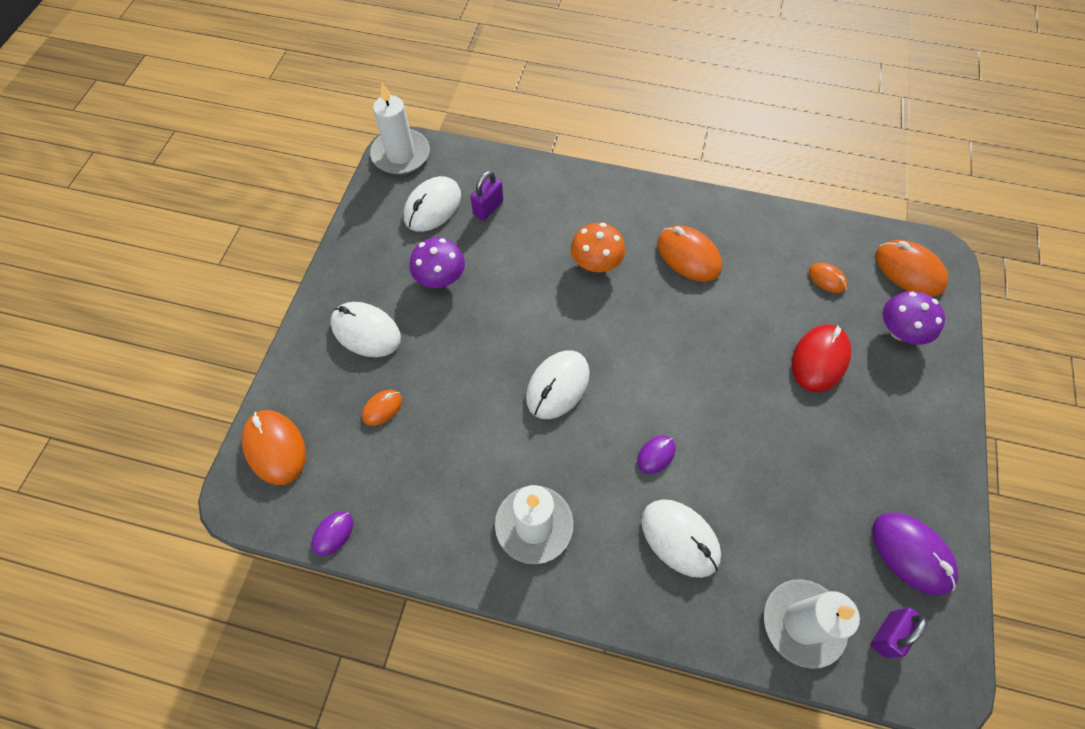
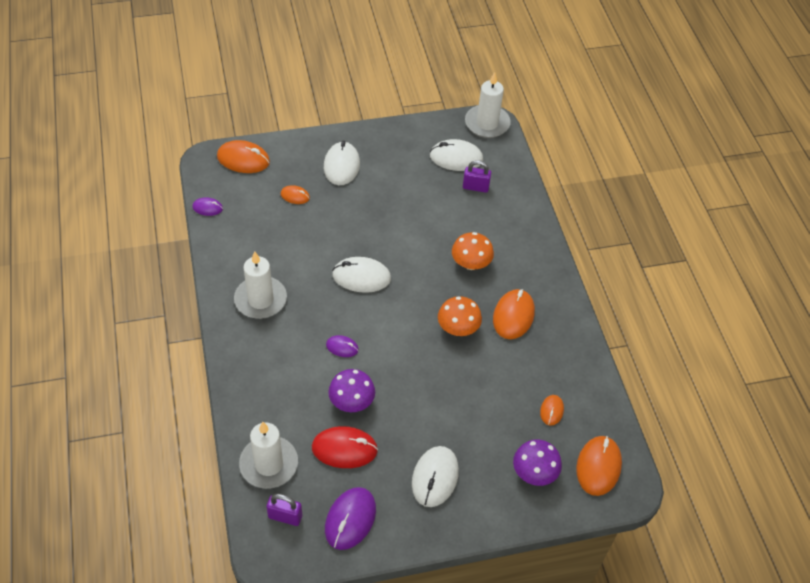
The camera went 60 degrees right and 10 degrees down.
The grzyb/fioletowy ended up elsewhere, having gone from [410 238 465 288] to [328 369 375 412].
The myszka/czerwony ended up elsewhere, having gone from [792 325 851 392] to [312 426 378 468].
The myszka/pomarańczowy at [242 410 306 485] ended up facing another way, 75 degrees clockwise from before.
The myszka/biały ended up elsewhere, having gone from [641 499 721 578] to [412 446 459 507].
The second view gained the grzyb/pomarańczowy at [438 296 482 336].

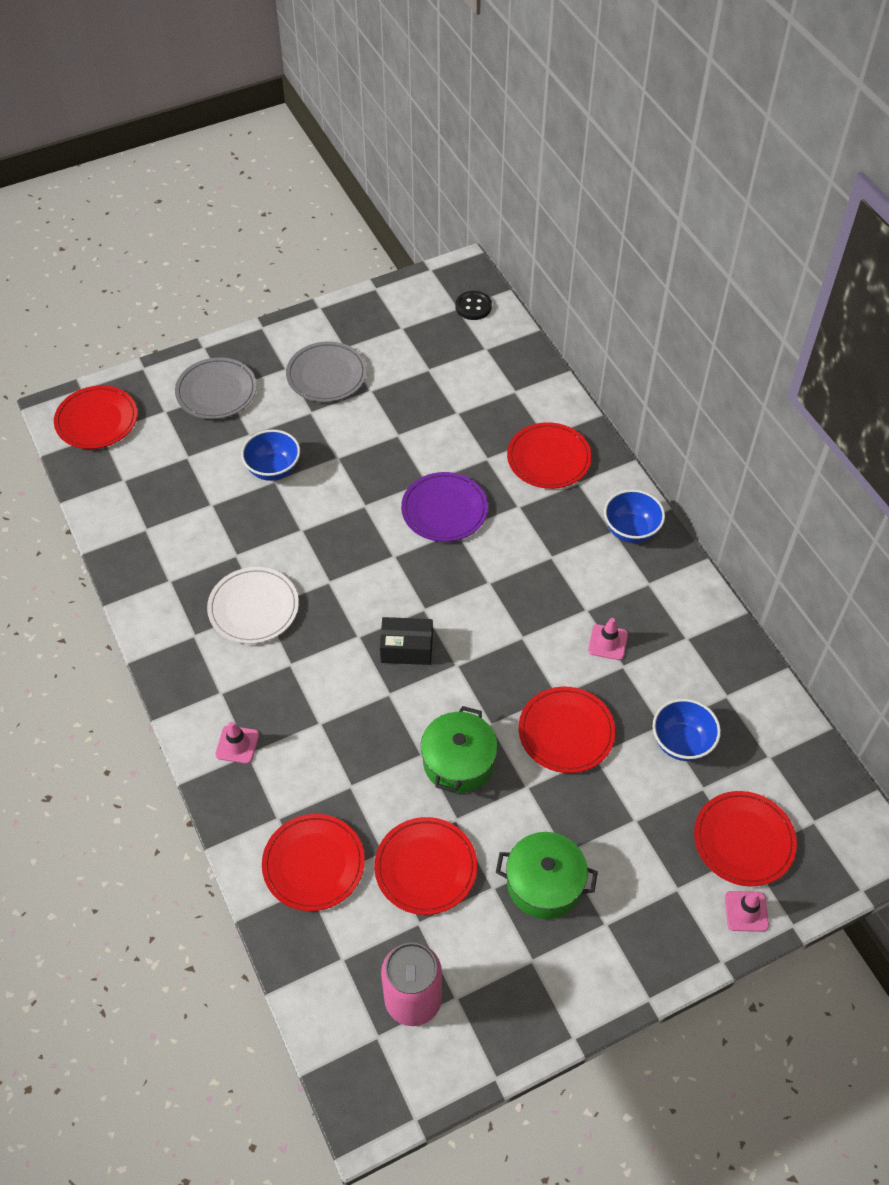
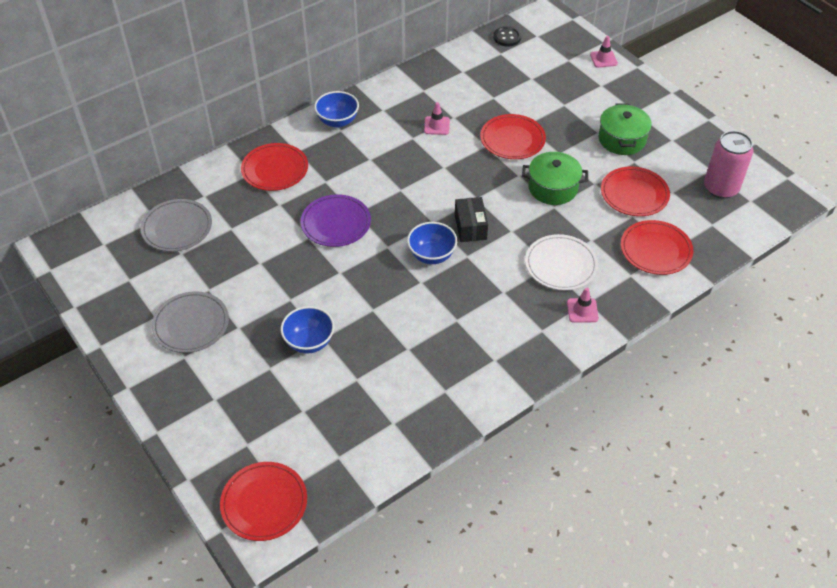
The camera went 100 degrees left and 5 degrees down.
The guzik/czarny ended up elsewhere, having gone from [455 291 492 320] to [493 26 521 47].
The talerz/szary ended up elsewhere, having gone from [175 357 257 419] to [141 199 212 252].
The talerz/biały ended up elsewhere, having gone from [207 567 299 644] to [525 234 598 290].
The miska/niebieski ended up elsewhere, having gone from [653 699 721 761] to [407 222 457 264].
The second view lost the talerz/czerwony at [694 791 797 887].

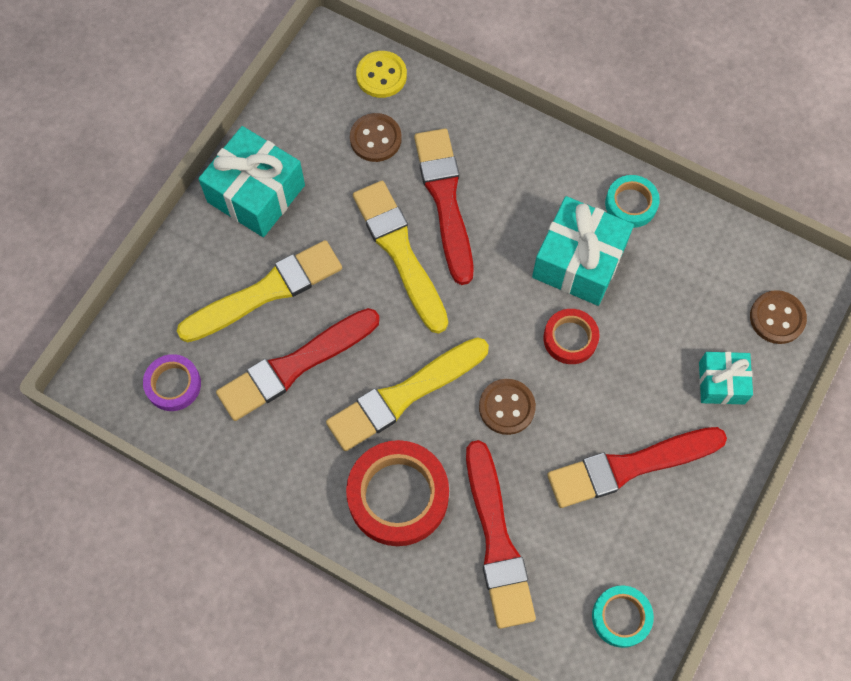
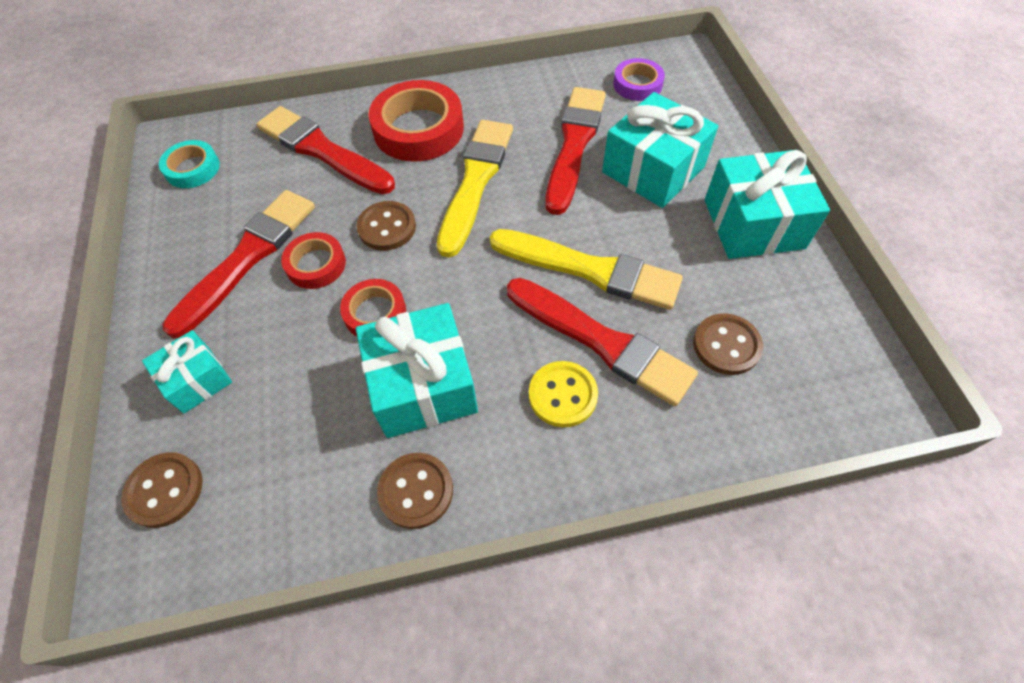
The camera went 140 degrees right and 10 degrees down.
The guzik/żółty ended up elsewhere, having gone from [356 51 407 98] to [529 361 598 427].
Where the taśma klejąca/turkusowy stood at [605 175 660 228], the guzik/brązowy came to stand at [377 453 453 529].
Where the pędzel/żółty stood at [177 240 342 342], the prezent/turkusowy came to stand at [602 92 718 208].
The second view gained the taśma klejąca/czerwony at [281 232 346 289].

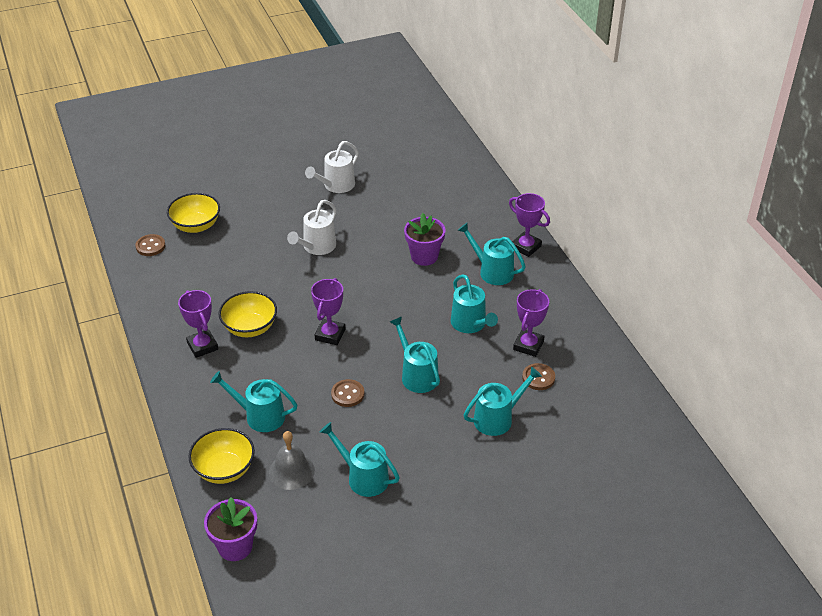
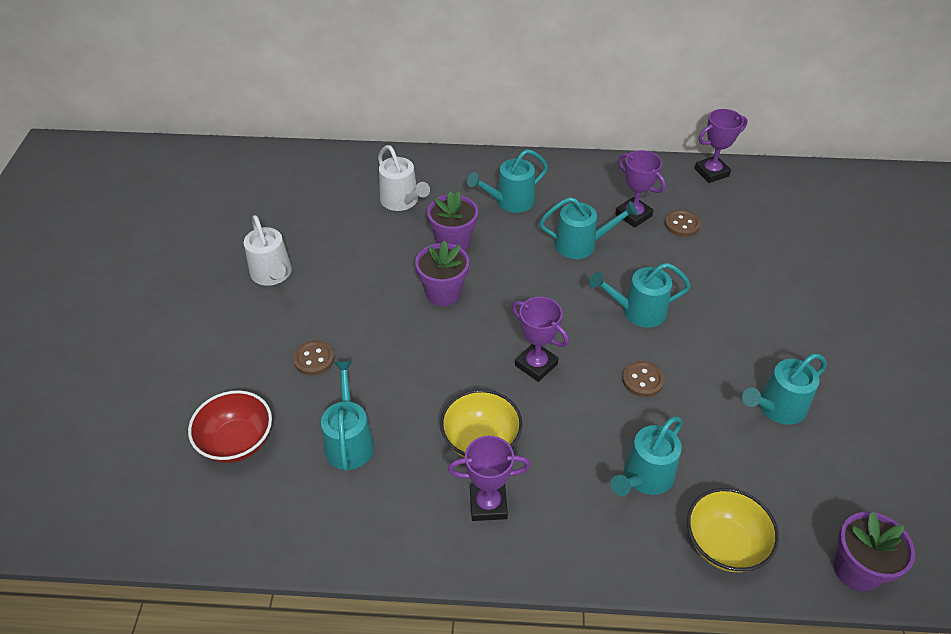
The camera went 65 degrees left and 5 degrees up.
What was the miska/żółty at [167 193 220 233] turned into the miska/czerwony at [188 390 272 463].
The puchar/fioletowy ended up elsewhere, having gone from [509 193 550 257] to [695 109 748 183].
The konewka/biały ended up elsewhere, having gone from [287 200 336 255] to [378 145 430 211].
The guzik/brązowy ended up elsewhere, having gone from [135 234 165 256] to [293 340 335 375].
The konewka/turkusowy ended up elsewhere, having gone from [464 366 542 436] to [321 361 374 471].
The second view lost the dzwonek/szary at [269 431 315 490].
The second view gained the doniczka/fioletowy at [415 240 469 306].

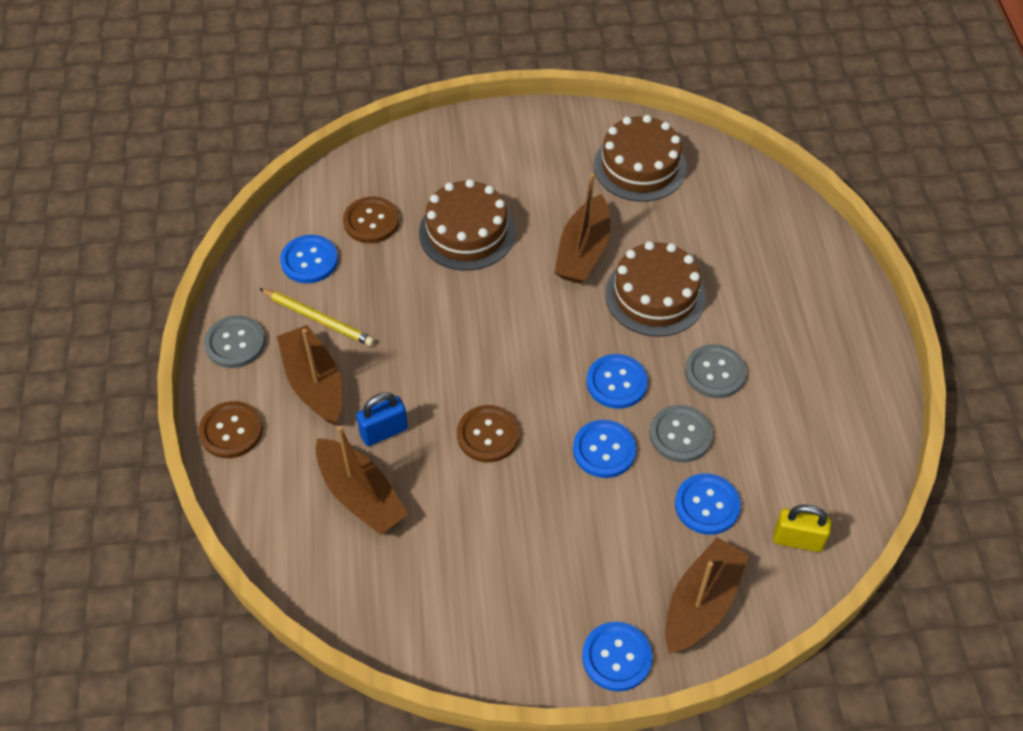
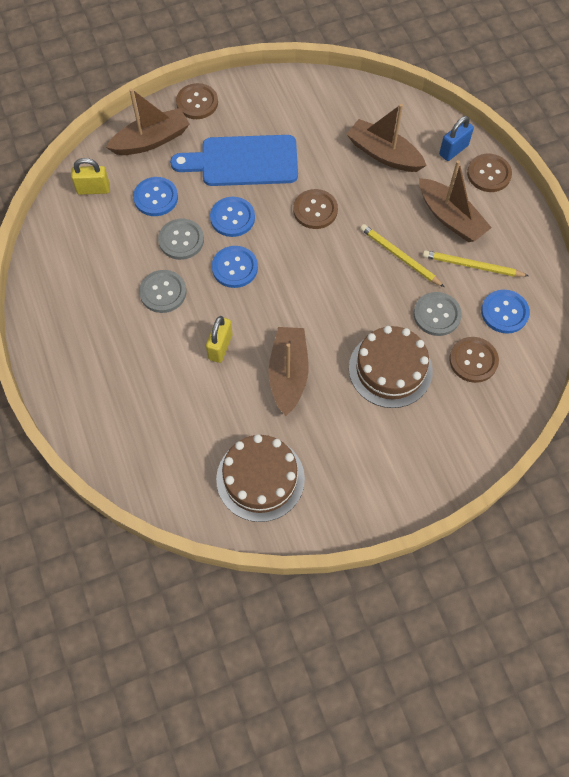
The camera went 165 degrees right and 10 degrees up.
Where the tort/brązowy stood at [605 241 706 337], the kłódka/żółty came to stand at [206 316 233 363].
The guzik/szary ended up elsewhere, having gone from [204 315 265 368] to [414 292 462 336].
The kłódka/niebieski ended up elsewhere, having gone from [356 392 408 446] to [439 116 474 161].
The łódka/brązowy at [665 538 749 654] ended up facing another way, 135 degrees counterclockwise from before.
What was the guzik/niebieski at [582 622 653 691] turned into the guzik/brązowy at [176 83 218 119].
The second view gained the deska do krojenia/niebieski at [170 135 298 186].
The second view gained the ołówek/żółty at [360 224 444 287].

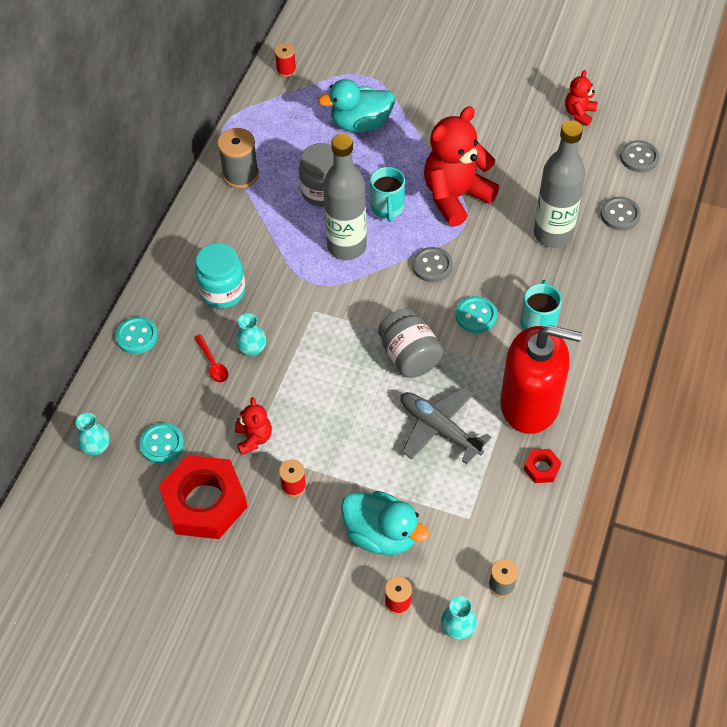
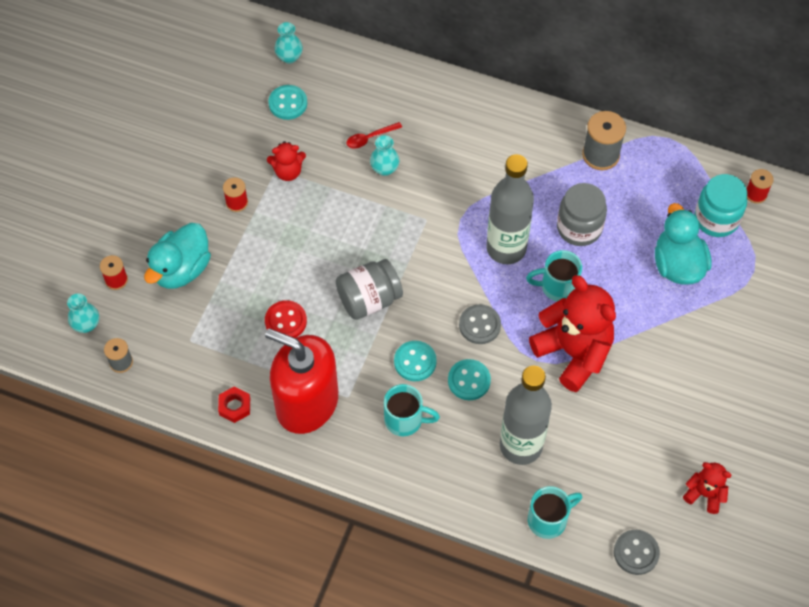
The camera went 90 degrees right and 5 degrees up.
Where the guzik/szary stood at [600 197 641 230], the kubek/turkusowy came to stand at [528 486 582 539].
The słoik/turkusowy ended up elsewhere, having gone from [195 243 246 309] to [694 174 747 237].
The guzik/turkusowy ended up elsewhere, having gone from [116 317 158 354] to [448 359 491 400].
The dozownik mydła/czerwony at [500 325 582 434] ended up facing another way, 105 degrees clockwise from before.
Where the samolot/szary stood at [400 387 492 464], the guzik/czerwony came to stand at [265 300 307 338].
The second view lost the nakrętka/czerwony at [159 455 247 539].

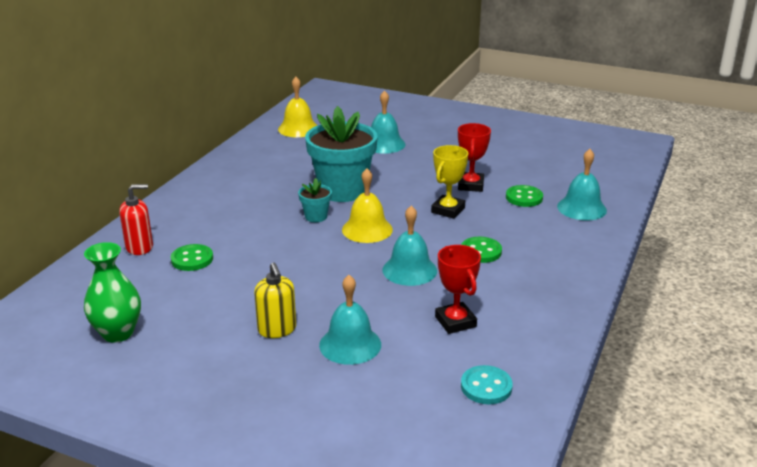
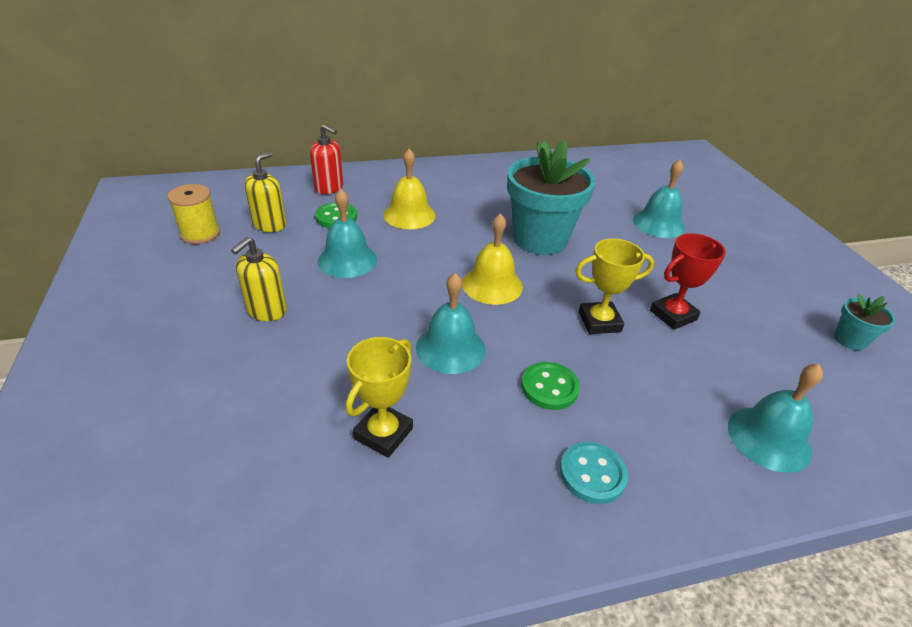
The camera went 50 degrees right and 10 degrees up.
The dzwonek/żółty ended up elsewhere, having gone from [278 77 318 137] to [383 149 436 229].
The doniczka/turkusowy ended up elsewhere, having gone from [298 178 332 222] to [834 293 896 350].
The second view lost the guzik/zielony at [506 185 543 207].
Where the wazon/zielony stood at [84 242 141 343], the szpulka/żółty came to stand at [168 184 220 244].
What was the puchar/czerwony at [435 245 481 334] turned into the puchar/żółty at [345 337 413 458].
The dzwonek/turkusowy ended up elsewhere, having gone from [319 275 381 365] to [318 189 377 278].
The guzik/turkusowy ended up elsewhere, having gone from [461 365 513 404] to [560 442 628 504].
The second view gained the dozownik mydła/żółty at [244 152 286 232].

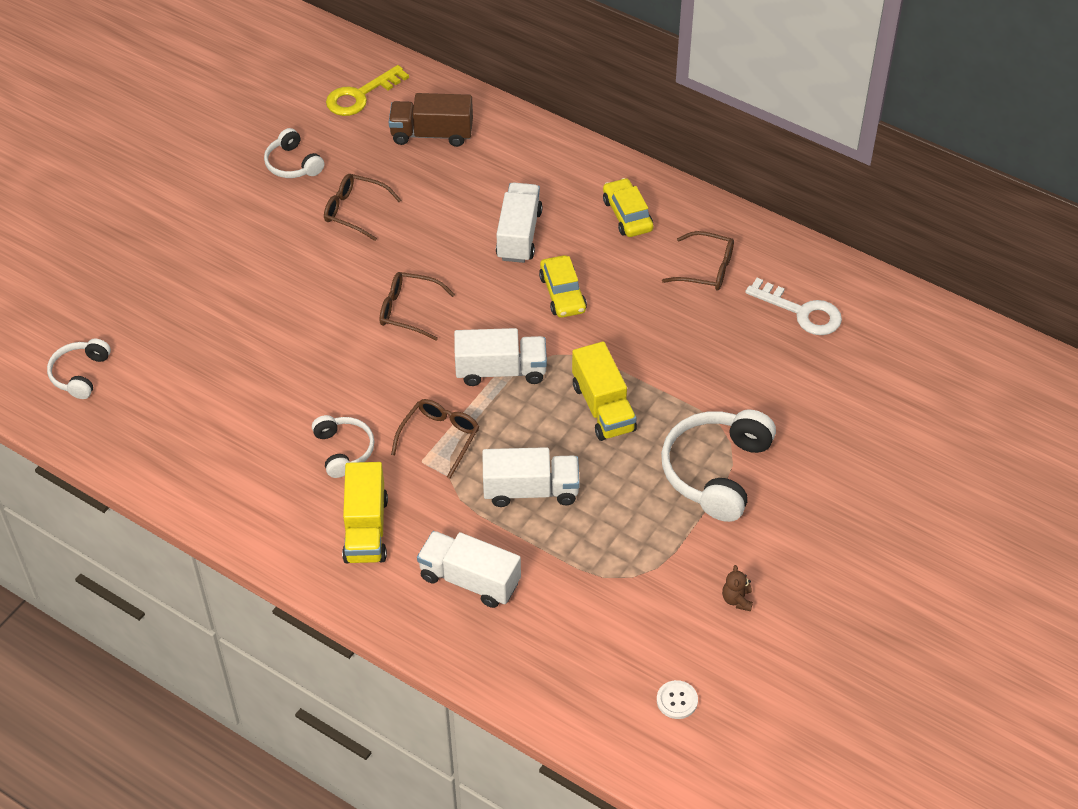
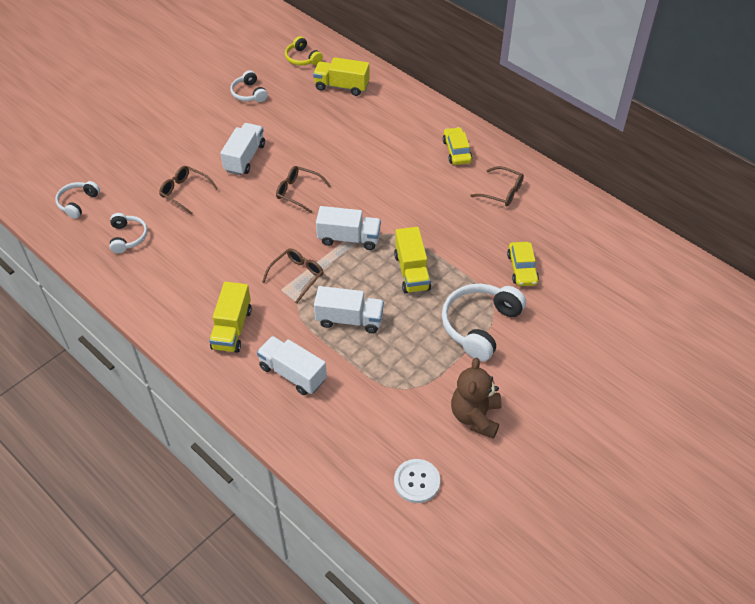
The camera went 10 degrees right and 0 degrees up.
Where the klucz/żółty stood at [326 65 409 116], the słuchawki/żółty came to stand at [285 36 323 65].
What was the ciężarówka/brązowy at [389 93 473 147] turned into the ciężarówka/żółty at [313 57 369 96].
The okulary/brązowy ended up elsewhere, having gone from [324 174 401 241] to [159 166 218 214].
The ciężarówka/biały ended up elsewhere, having gone from [496 182 543 263] to [220 123 265 175].
The samochód/żółty ended up elsewhere, having gone from [539 255 587 318] to [507 242 539 286].
The second view lost the klucz/biały at [745 278 842 335].
The słuchawki/biały ended up elsewhere, having gone from [312 415 375 478] to [109 213 148 253].
The size of the miś/brązowy at [722 565 753 611] changed by a factor of 2.28.
The size of the guzik/biały at [657 680 698 719] changed by a factor of 1.55.

